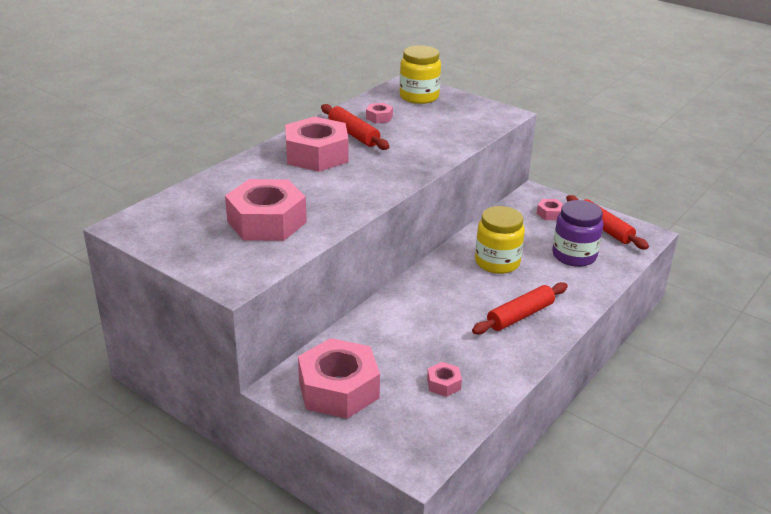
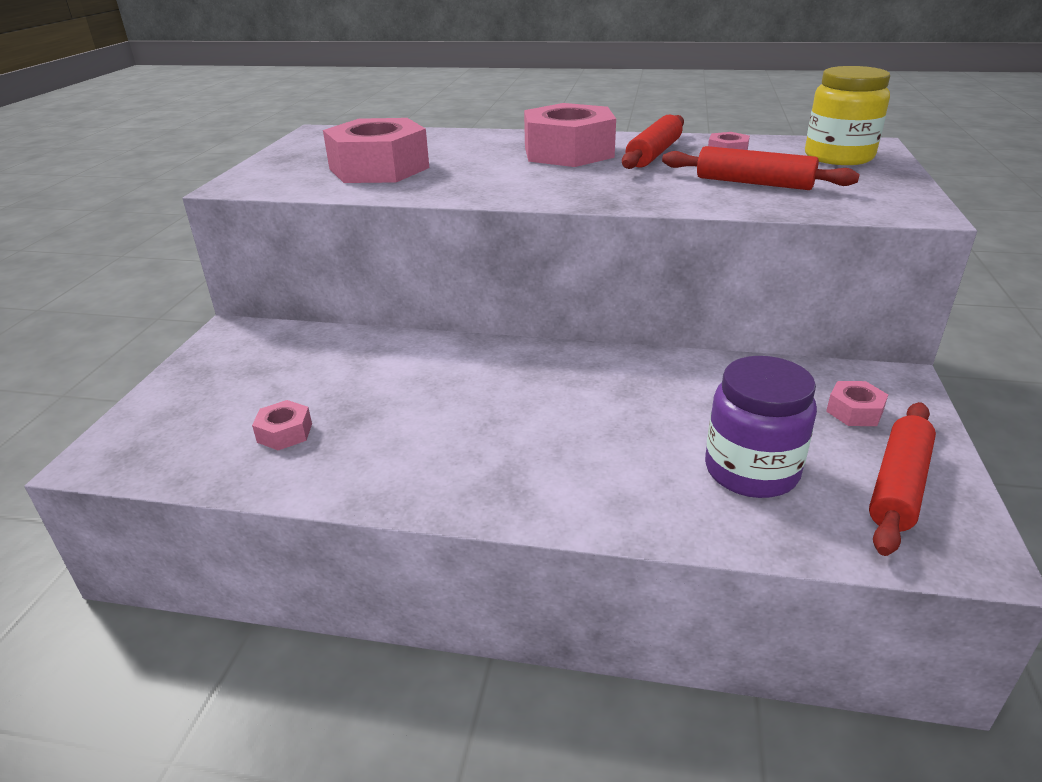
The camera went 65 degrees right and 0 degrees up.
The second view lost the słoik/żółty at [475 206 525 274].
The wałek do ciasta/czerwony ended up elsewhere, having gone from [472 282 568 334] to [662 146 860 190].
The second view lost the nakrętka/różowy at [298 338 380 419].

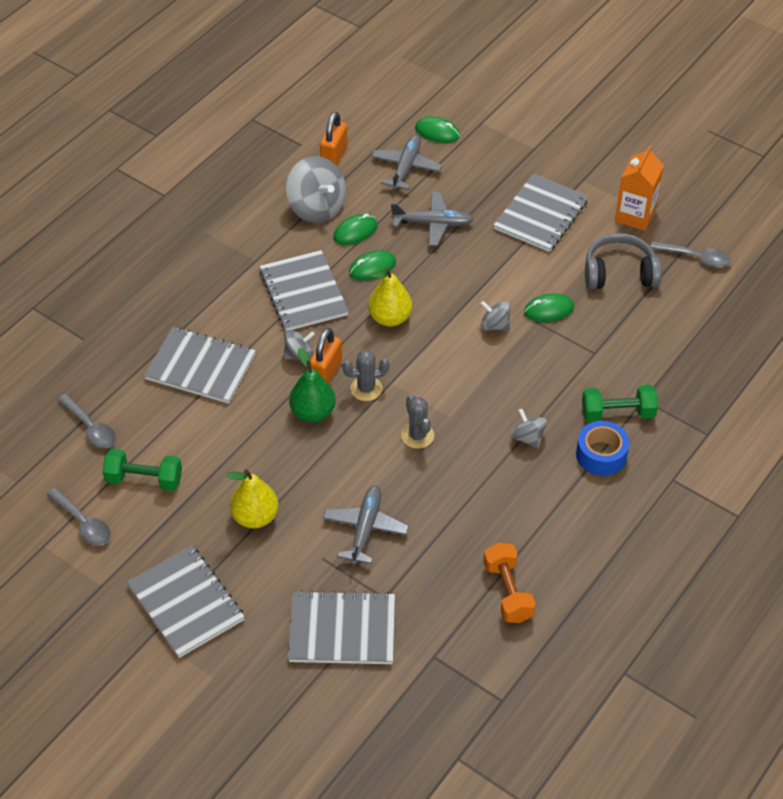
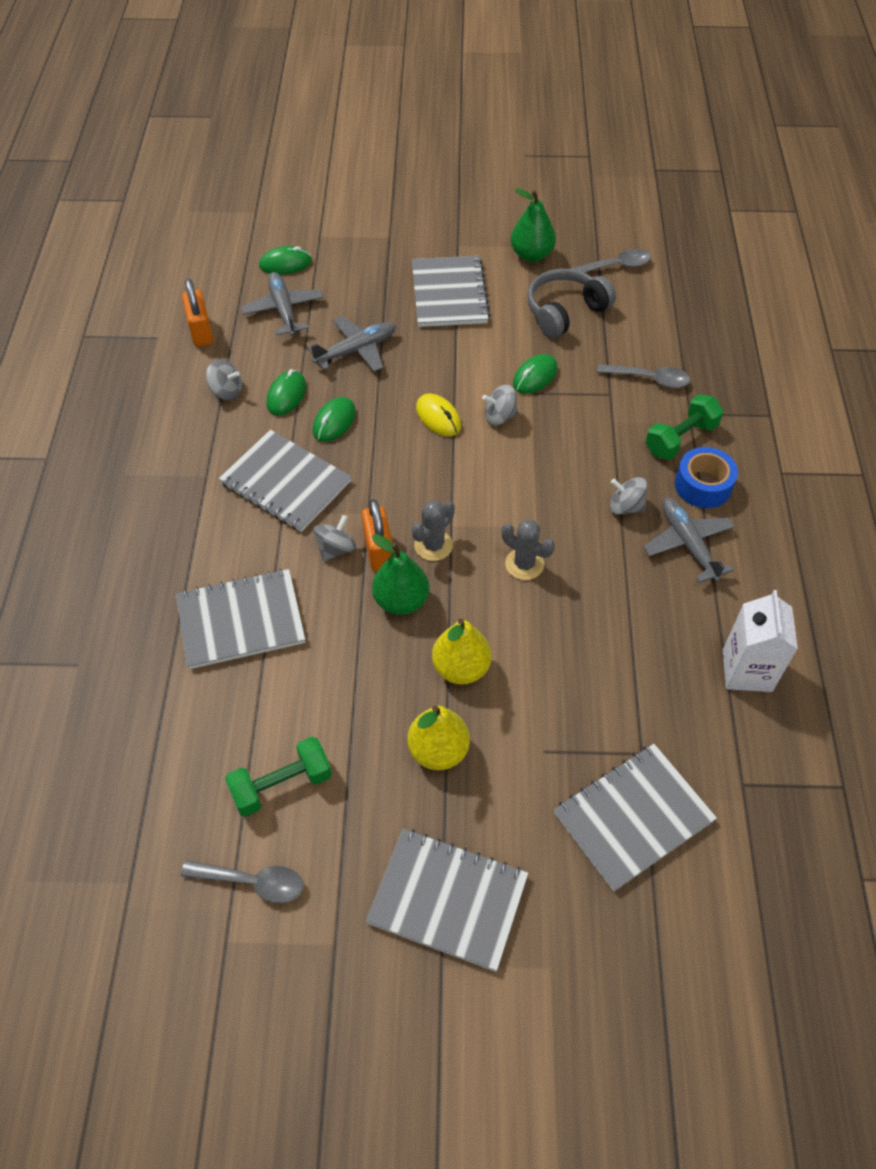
The camera went 35 degrees left and 5 degrees up.
Where the karton mleka/pomarańczowy stood at [615 146 664 231], the gruszka/zielony came to stand at [511 188 556 262].
The size of the bączek/szary at [285 156 346 223] changed by a factor of 0.54.
The gruszka/żółty ended up elsewhere, having gone from [368 268 412 327] to [432 618 492 684].
The łyżka/szary ended up elsewhere, having gone from [57 394 116 448] to [597 364 690 388].
The samolot/szary ended up elsewhere, having gone from [323 485 409 565] to [643 498 734 583].
Where the hantel/pomarańczowy stood at [483 542 536 623], the karton mleka/biały came to stand at [723 590 798 692].
The second view gained the myszka/żółty at [416 394 461 436].

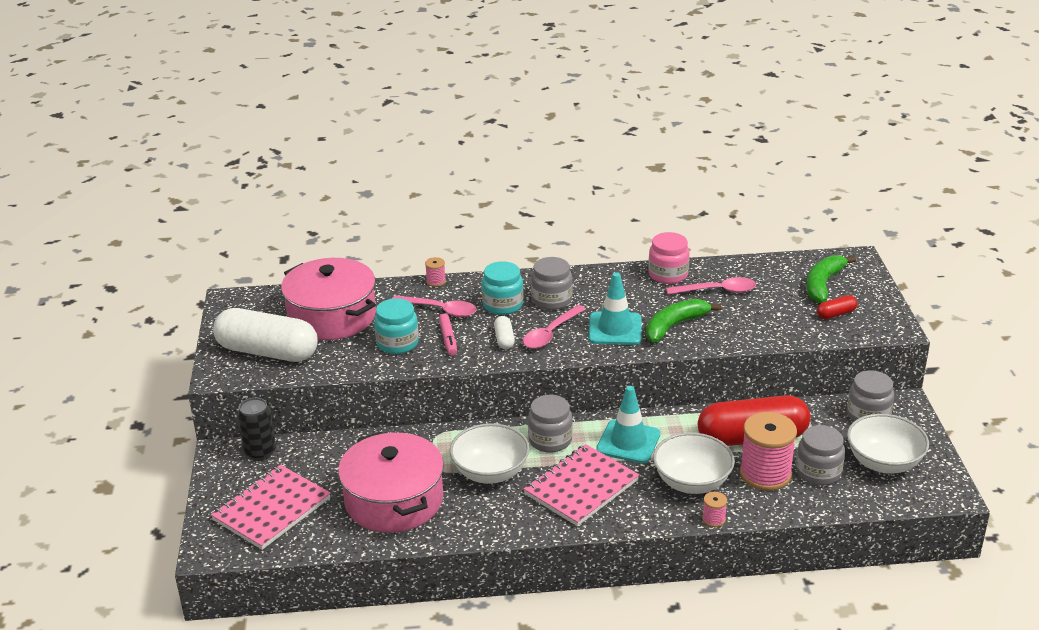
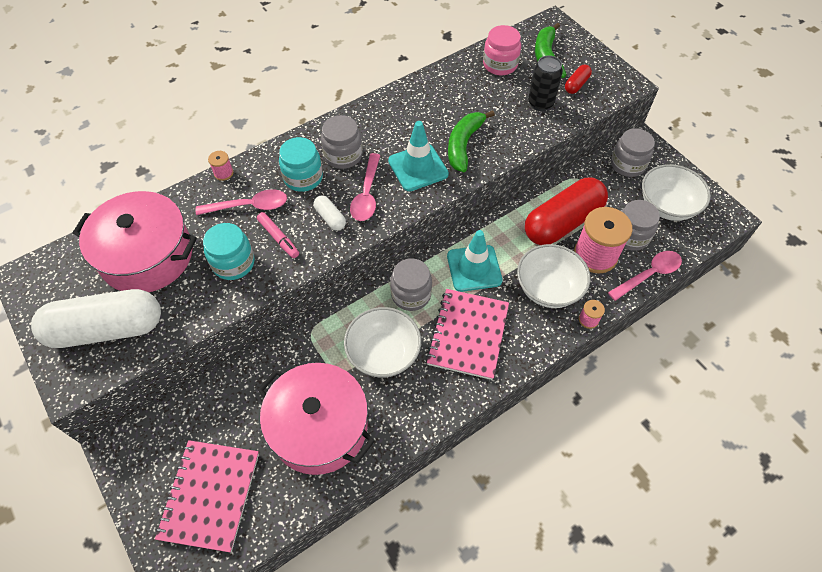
The camera went 30 degrees left and 25 degrees up.
The słoik/różowy ended up elsewhere, having gone from [648 232 690 284] to [483 25 521 75].
The łyżka/różowy ended up elsewhere, having gone from [666 277 756 295] to [608 251 682 301].
The puszka/czarny ended up elsewhere, having gone from [238 397 276 461] to [528 55 563 111].

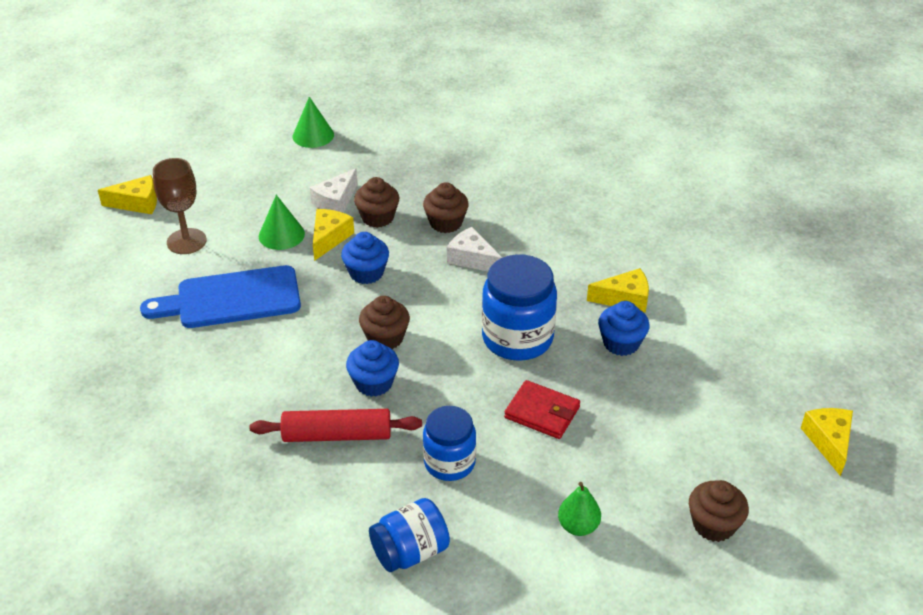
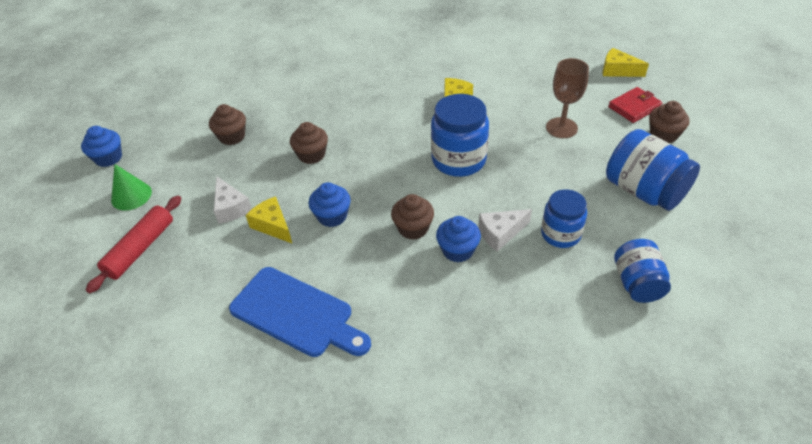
The camera went 60 degrees left and 5 degrees up.
The kielich/brązowy ended up elsewhere, having gone from [153 158 206 254] to [546 58 589 138].
The second view lost the ser/żółty at [98 175 157 214].
The muffinka/brązowy ended up elsewhere, having gone from [354 177 399 228] to [209 104 246 145].
The second view lost the stożek/zielony at [259 195 305 250].
The ser/biały ended up elsewhere, having gone from [447 227 502 271] to [479 209 532 252].
The deska do krojenia/niebieski at [140 265 301 328] ended up facing another way, 75 degrees counterclockwise from before.
The muffinka/niebieski ended up elsewhere, having gone from [598 301 650 356] to [81 126 122 167].
The portfel/czerwony ended up elsewhere, having gone from [504 380 580 439] to [608 87 662 123].
The wałek do ciasta/czerwony ended up elsewhere, having gone from [249 409 422 442] to [86 196 181 293].
Where the gruszka/zielony stood at [558 482 601 536], the słoik/niebieski came to stand at [606 129 700 211].

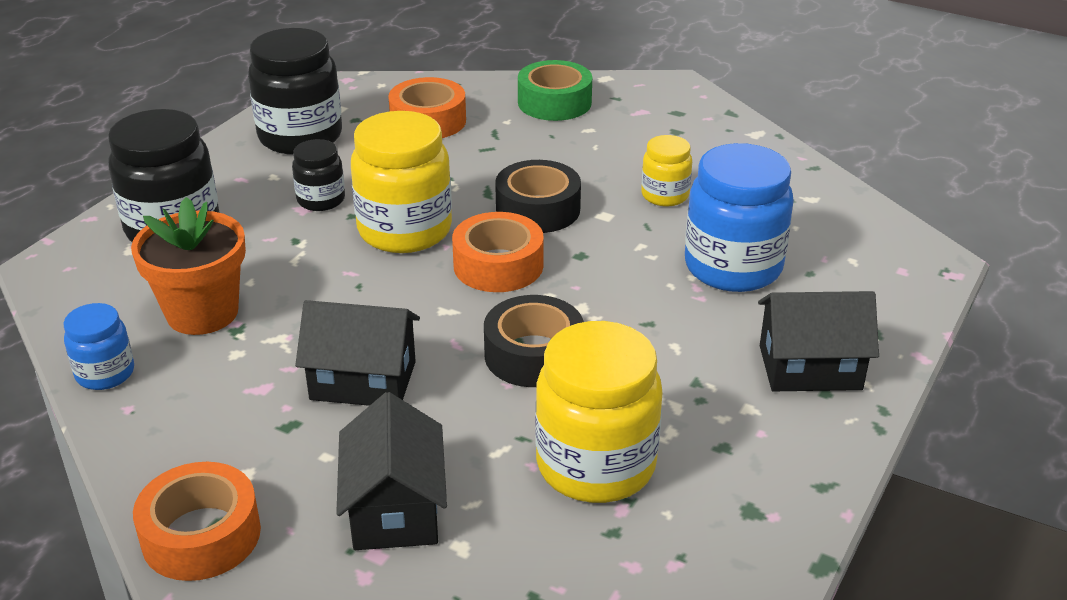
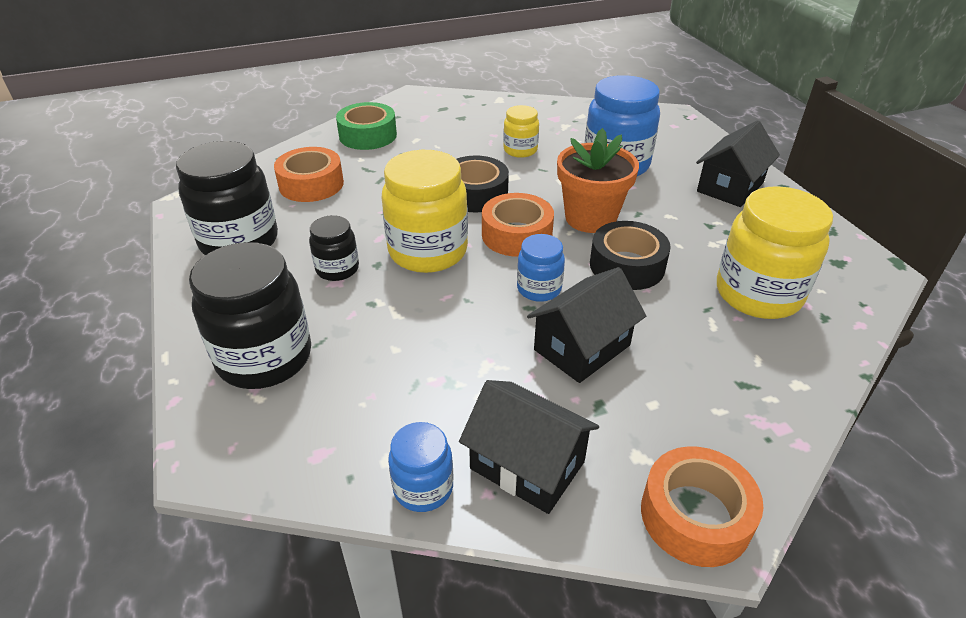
The camera went 50 degrees left and 5 degrees up.
The doniczka/pomarańczowy ended up elsewhere, having gone from [131 197 246 335] to [557 128 639 233].
The domek/czarny ended up elsewhere, having gone from [336 392 447 550] to [459 380 599 514].
The second view gained the słoik/niebieski at [517 234 565 302].

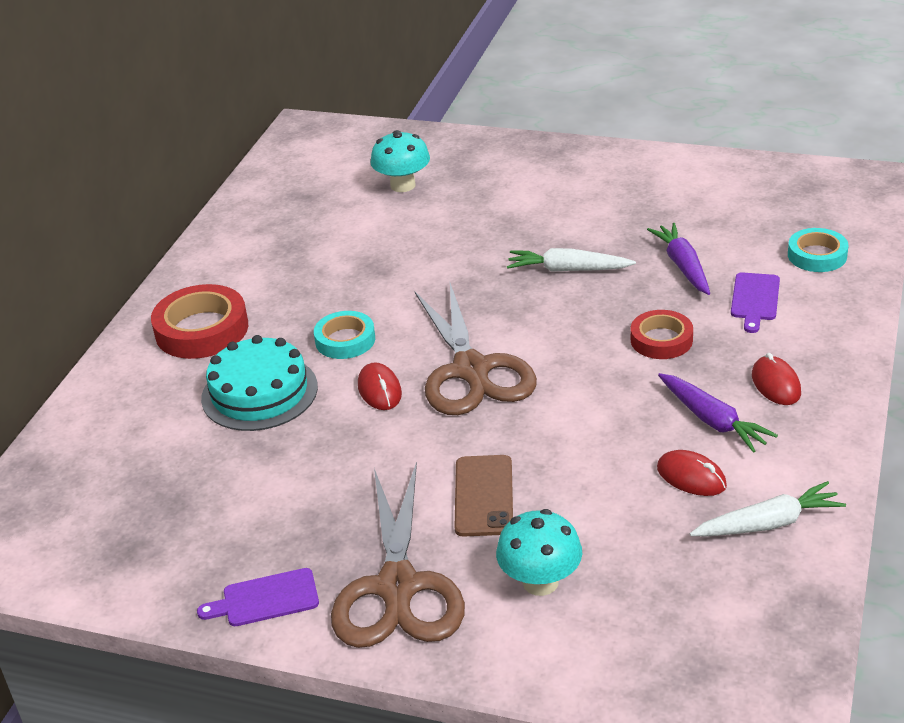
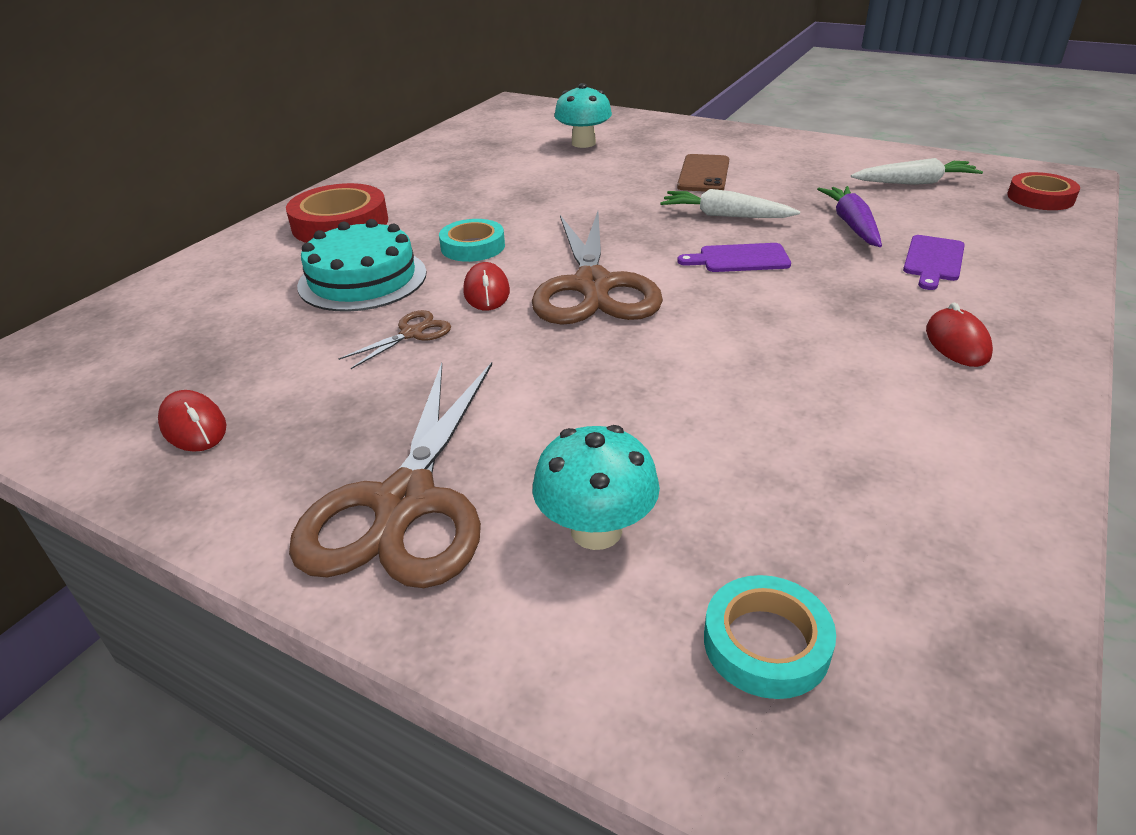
The camera went 10 degrees right and 0 degrees up.
The taśma klejąca/turkusowy ended up elsewhere, having gone from [788 228 849 272] to [704 575 836 699].
The taśma klejąca/czerwony ended up elsewhere, having gone from [631 310 693 359] to [1007 172 1080 210].
The second view lost the marchewka/fioletowy at [658 373 778 453].
The myszka/czerwony ended up elsewhere, having gone from [657 450 727 496] to [158 390 226 452].
The telefon/brązowy ended up elsewhere, having gone from [455 455 513 537] to [677 154 729 192].
The marchewka/biały ended up elsewhere, having gone from [690 481 846 536] to [851 158 983 185].
The deska do krojenia/fioletowy ended up elsewhere, having gone from [197 568 319 626] to [677 243 791 272].
The second view gained the nożyczki/brązowy at [338 310 451 369].

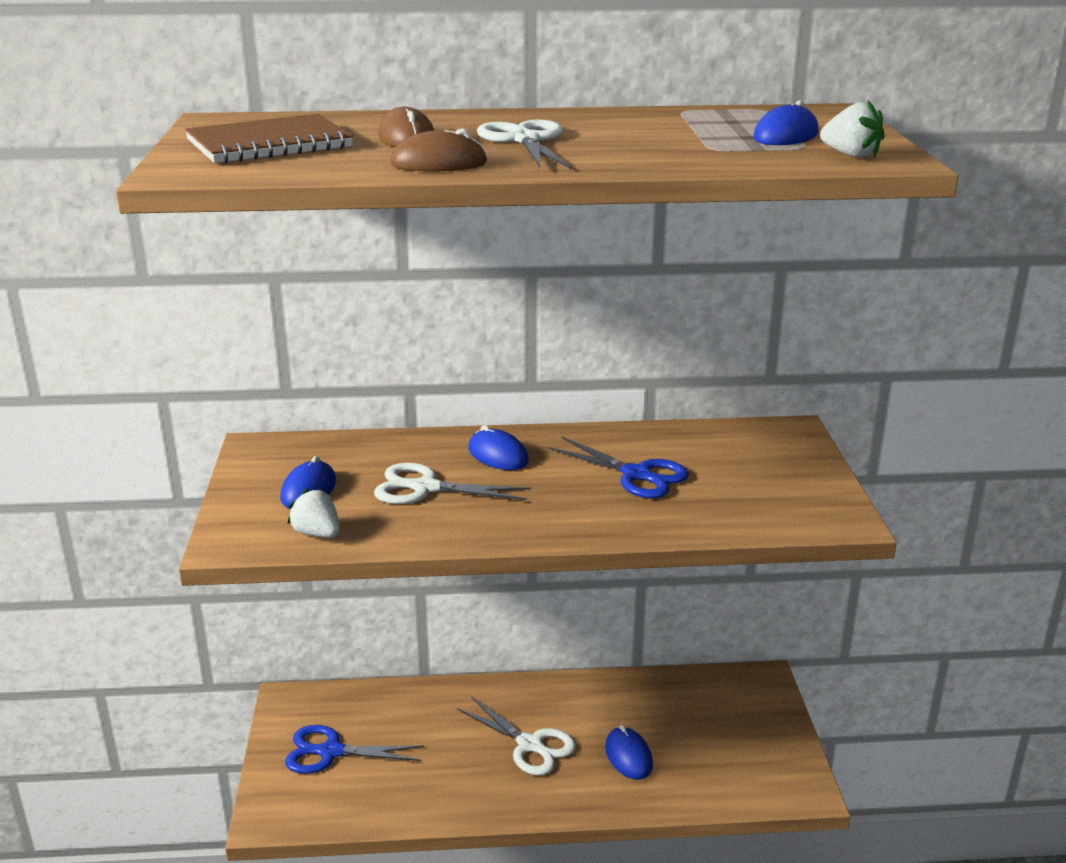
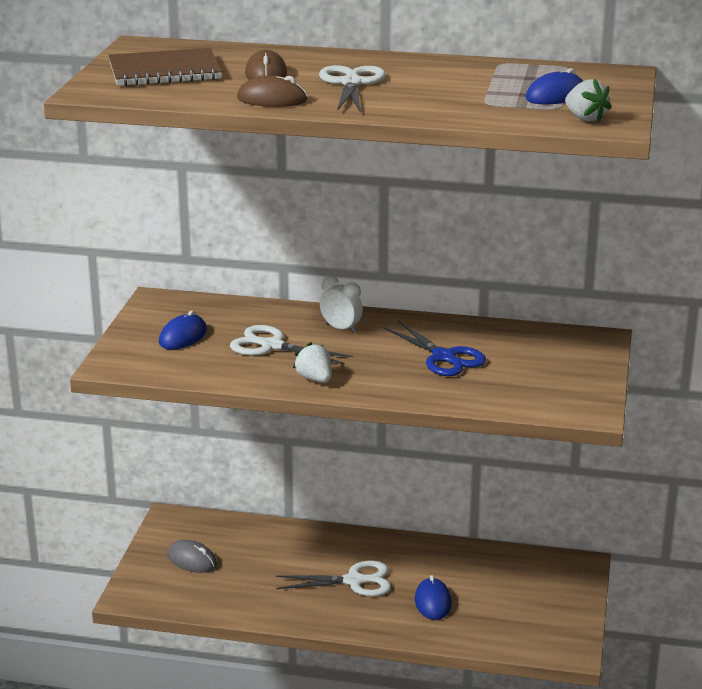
The camera went 15 degrees right and 0 degrees up.
Where the myszka/niebieski stood at [468 425 529 470], the budzik/biały came to stand at [320 276 363 333].
The truskawka/biały ended up elsewhere, having gone from [288 488 340 538] to [293 342 331 382].
The nożyczki/biały at [457 696 576 775] ended up facing another way, 60 degrees counterclockwise from before.
Where the nożyczki/niebieski stood at [285 725 424 774], the myszka/szary came to stand at [167 540 217 573].

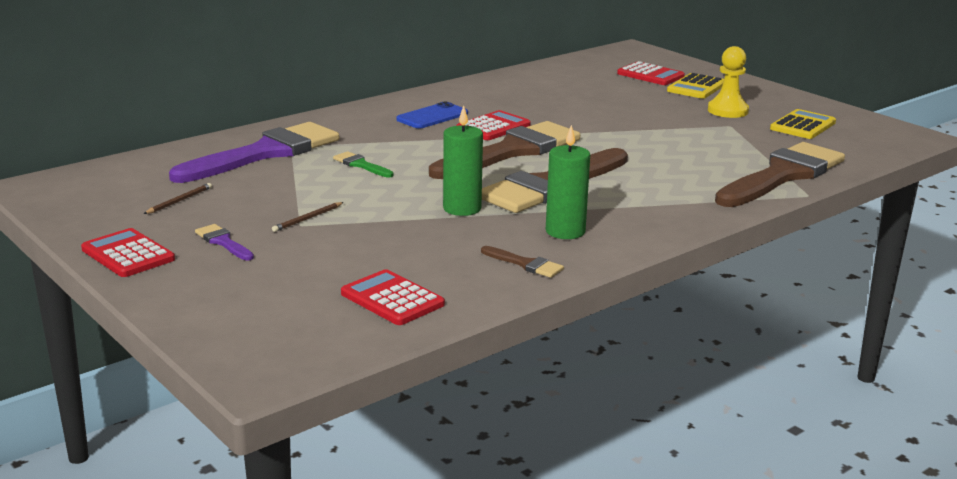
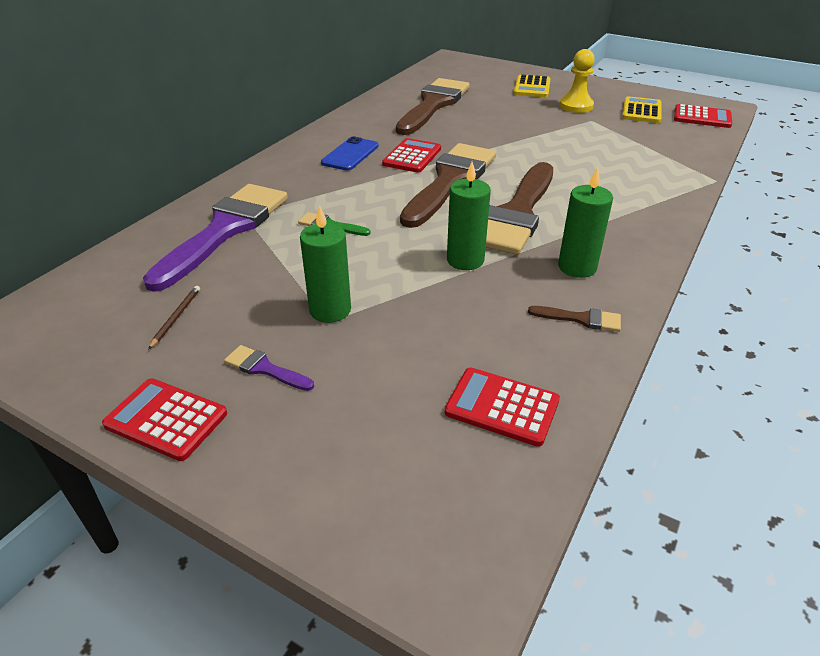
The camera went 20 degrees left and 15 degrees up.
The kalkulator/czerwony ended up elsewhere, having gone from [617 61 685 85] to [674 104 732 128].
The pędzel/brązowy ended up elsewhere, having gone from [715 142 845 207] to [396 78 470 135].
Where the ołówek/brązowy stood at [272 202 344 232], the świeca/zielony came to stand at [300 206 351 323].

